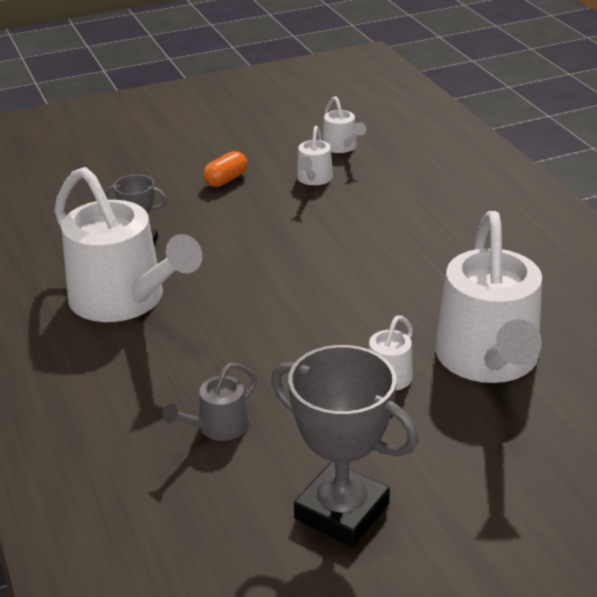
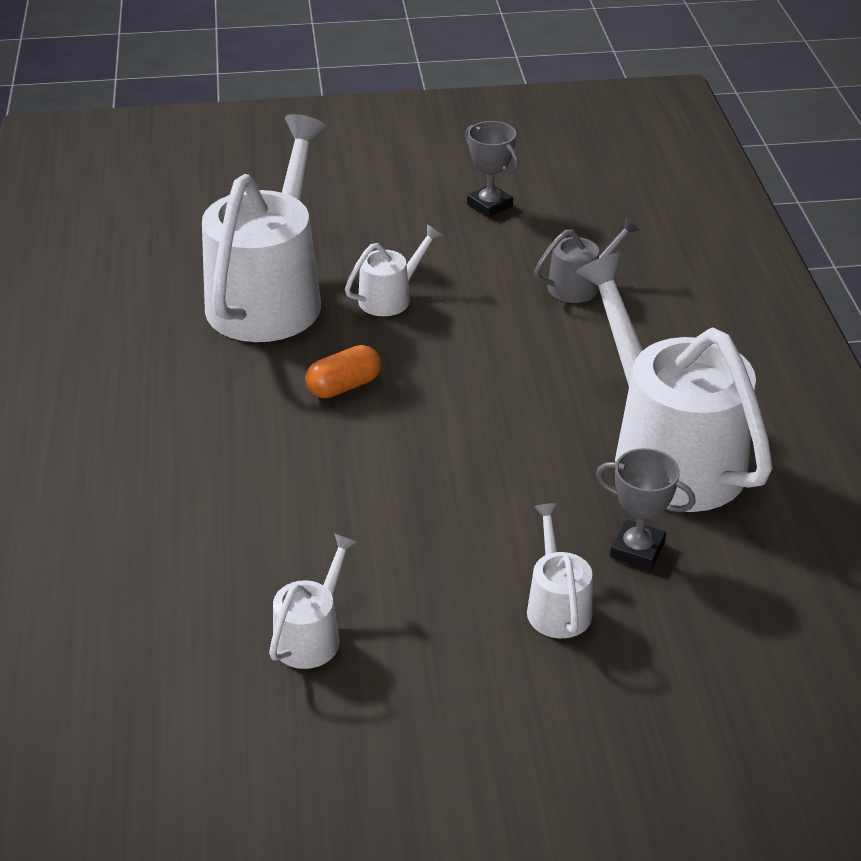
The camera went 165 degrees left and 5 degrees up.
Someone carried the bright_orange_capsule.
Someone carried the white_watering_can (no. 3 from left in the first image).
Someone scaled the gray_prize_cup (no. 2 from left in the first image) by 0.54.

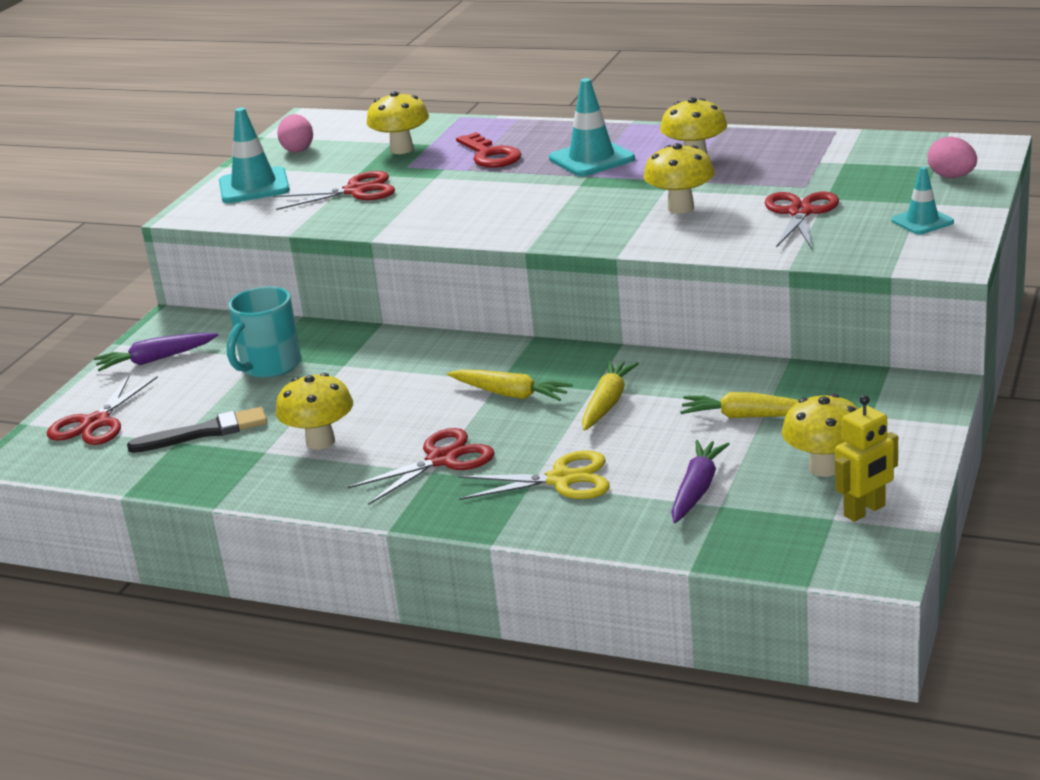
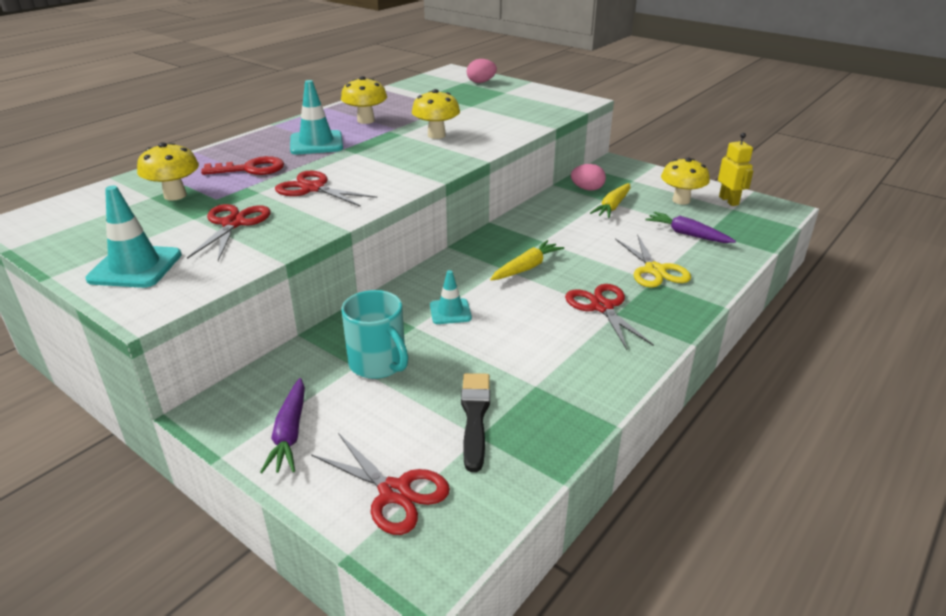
The camera went 75 degrees left and 5 degrees up.
Someone took away the golden_fungus (no. 1 from left).
Someone took away the golden_carrot (no. 2 from left).
Someone carried the rosy_egg_shape (no. 1 from left in the first image).
Someone carried the scarlet_scissors (no. 4 from left in the first image).
Someone carried the aqua_traffic_cone (no. 3 from left).
Someone rotated the golden_scissors by 150 degrees clockwise.

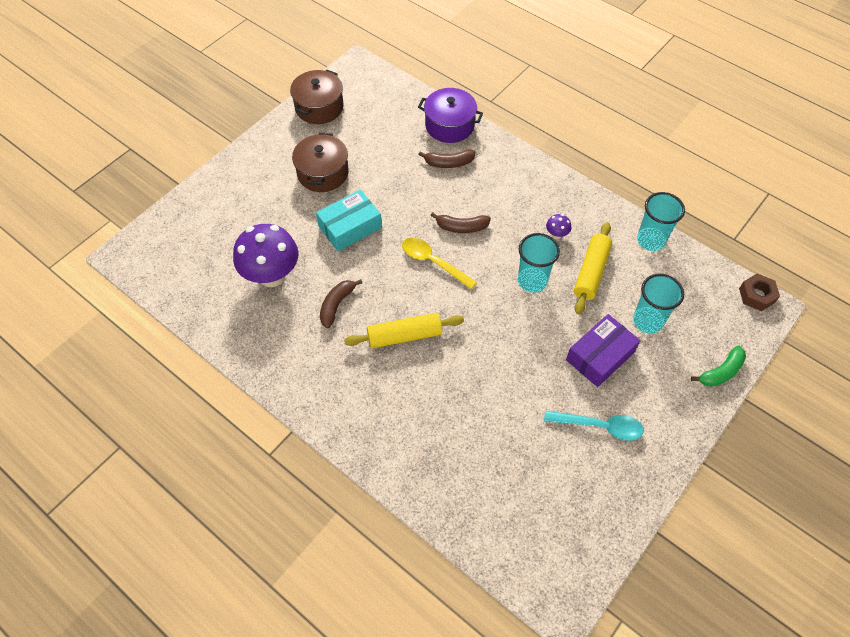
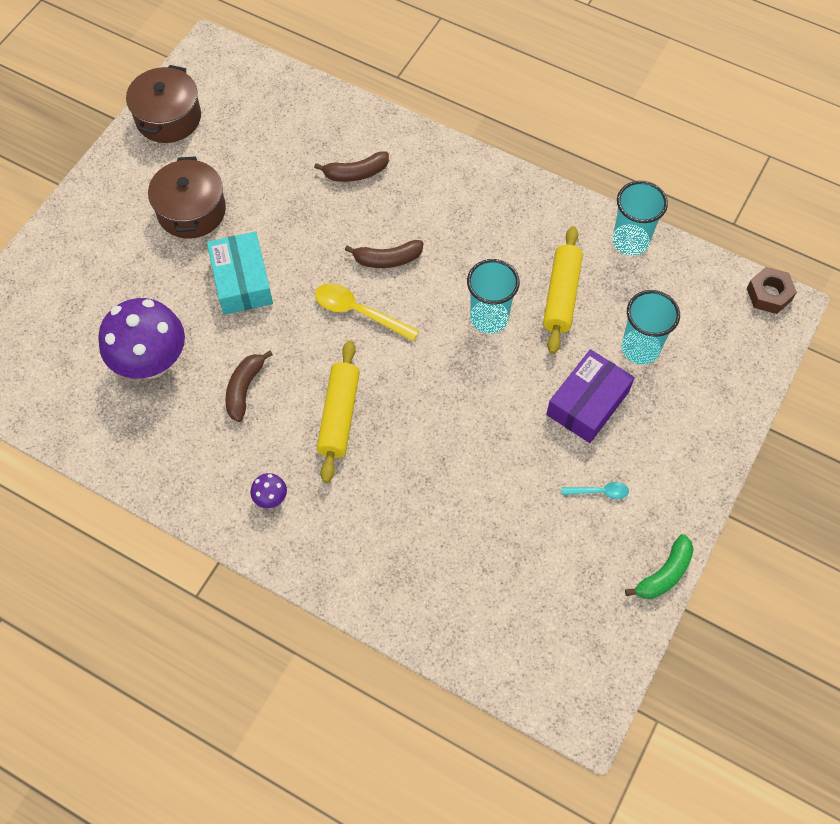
The camera went 10 degrees left and 5 degrees up.
Someone took away the royal_purple_cooking_pot.
Someone carried the royal_purple_fungus (no. 2 from left).
Someone carried the green_banana_fruit.
Someone rotated the aqua_package by 60 degrees counterclockwise.
Someone rotated the golden_dough_roller (no. 1 from left) by 60 degrees counterclockwise.
Someone scaled the aqua_teaspoon by 0.55.

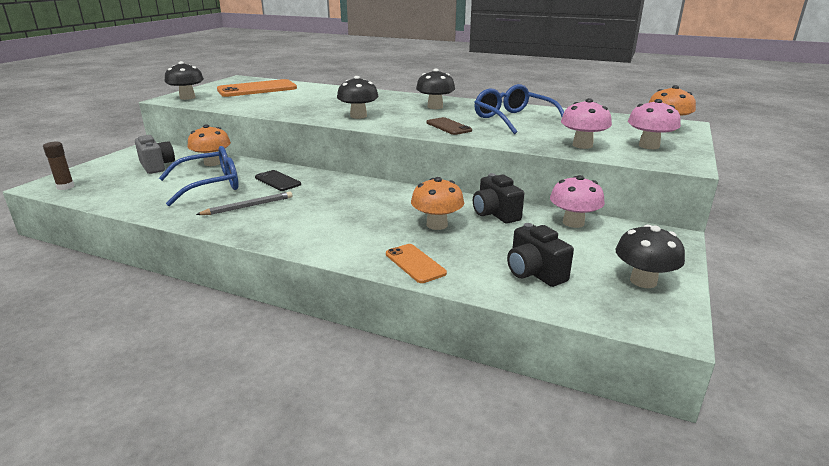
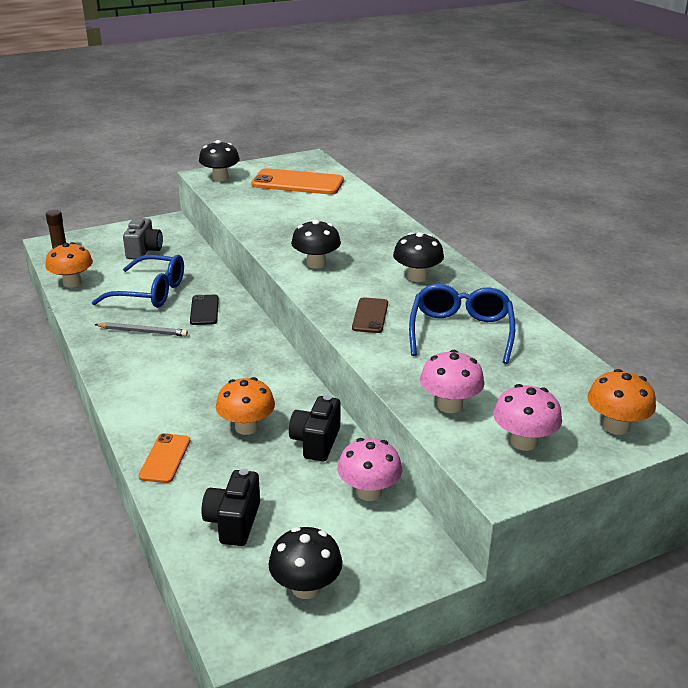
The camera went 40 degrees right and 5 degrees up.
Someone carried the bright_orange_fungus (no. 1 from left).

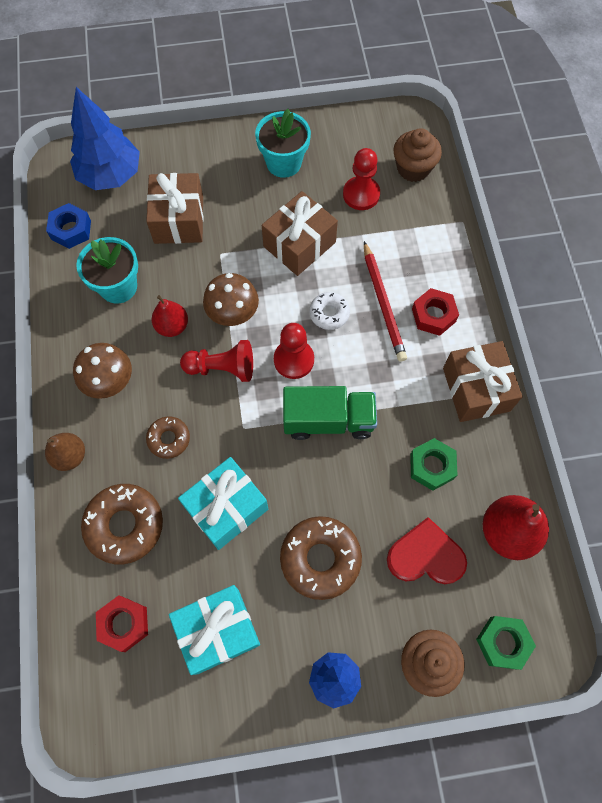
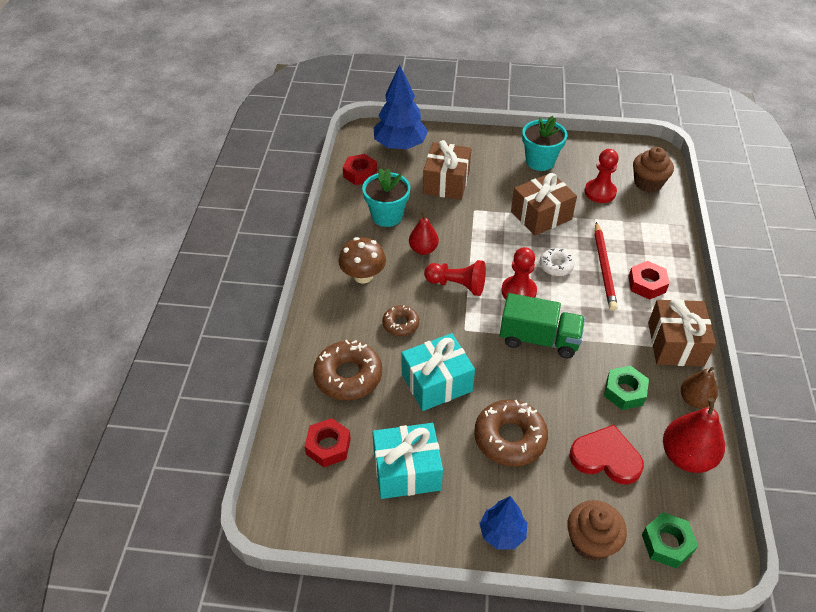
The camera went 15 degrees right and 20 degrees down.
Someone took away the brown_fungus (no. 2 from left).
Someone carried the brown_pear_fruit.
Someone repainted the blue_hexagon_nut, which became the scarlet_hexagon_nut (no. 2 from left).

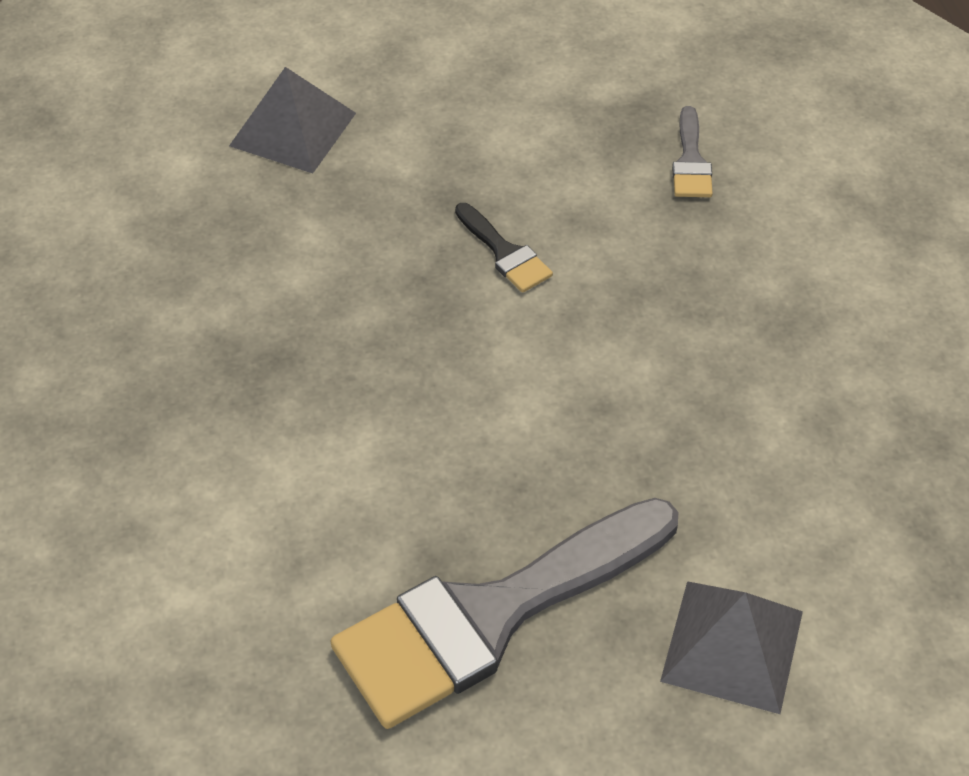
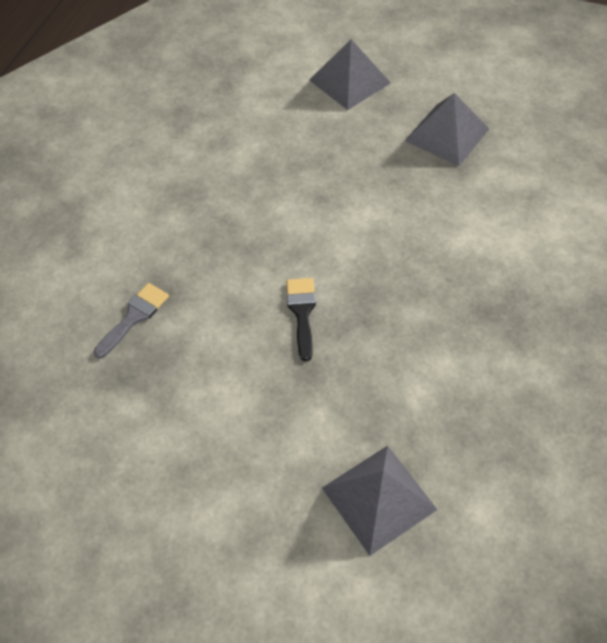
The camera went 145 degrees left and 5 degrees up.
Someone swapped the gray_paintbrush (no. 1 from left) for the gray_pyramid (no. 3 from left).

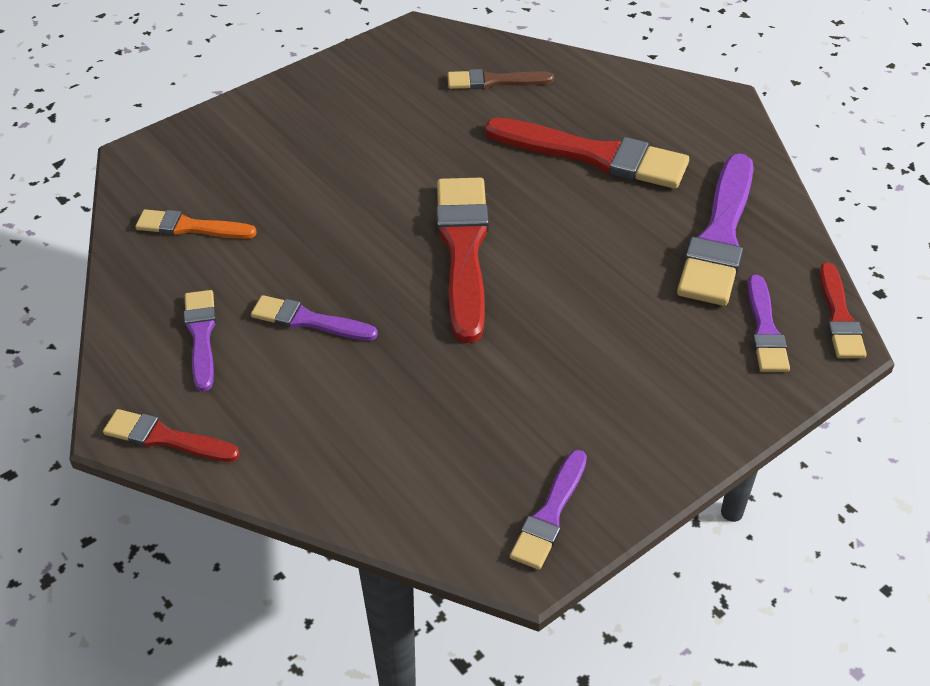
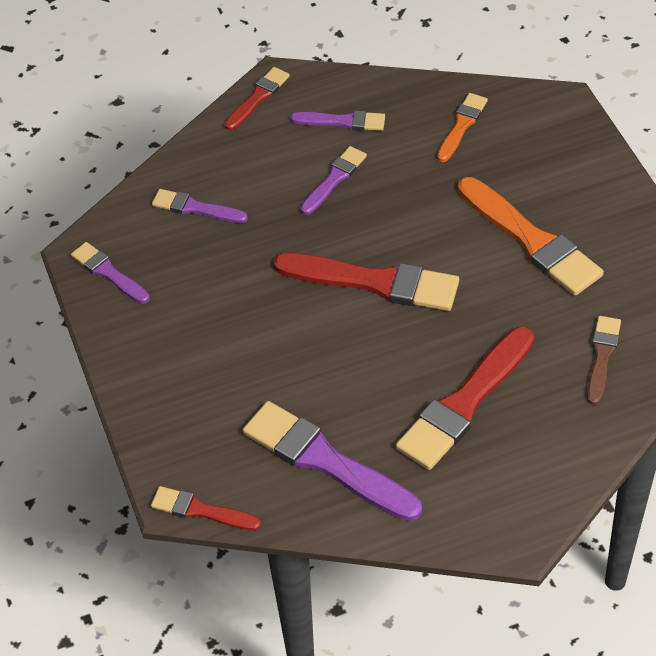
The camera went 110 degrees right and 5 degrees up.
Someone put down the bright_orange_paintbrush (no. 2 from left).
Someone carried the royal_purple_paintbrush (no. 5 from left in the first image).

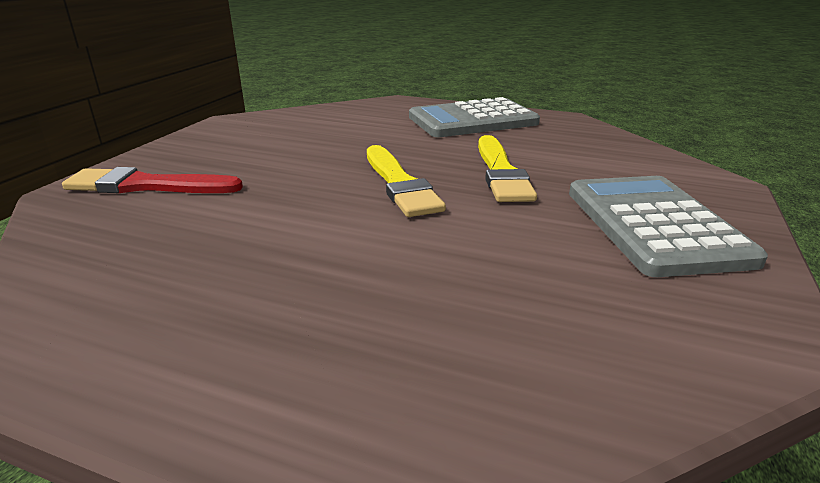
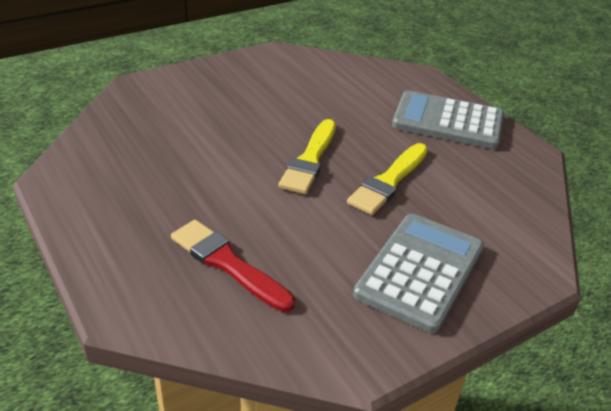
The camera went 35 degrees right and 10 degrees up.
Someone carried the scarlet_paintbrush.

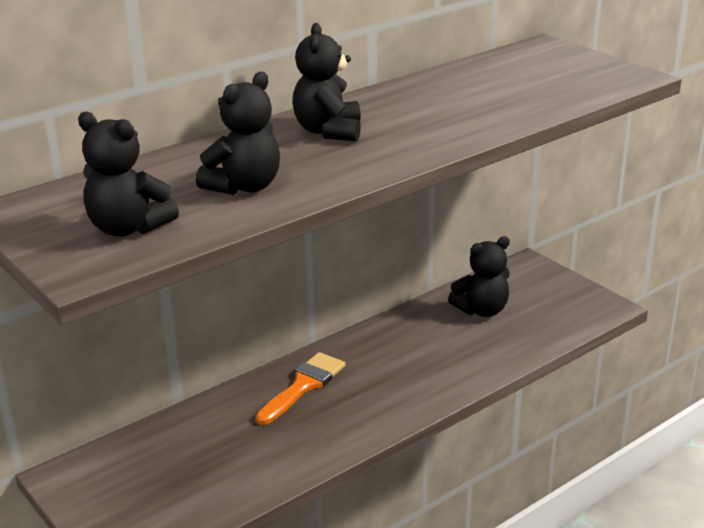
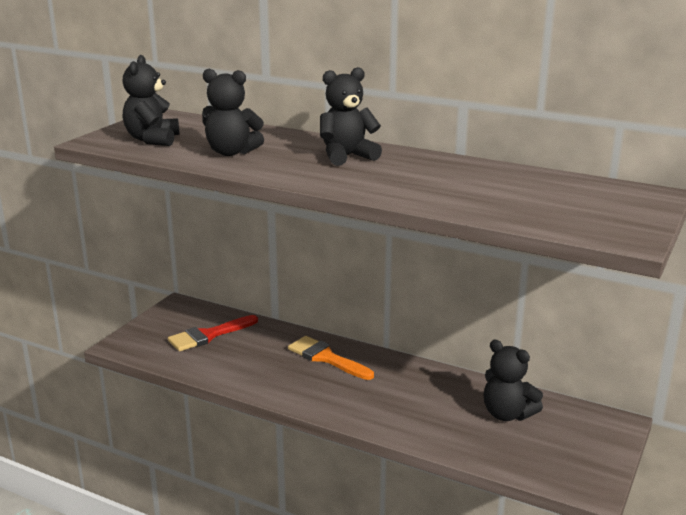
The camera went 65 degrees right and 5 degrees down.
Someone put down the scarlet_paintbrush.
Someone rotated the bright_orange_paintbrush by 150 degrees counterclockwise.

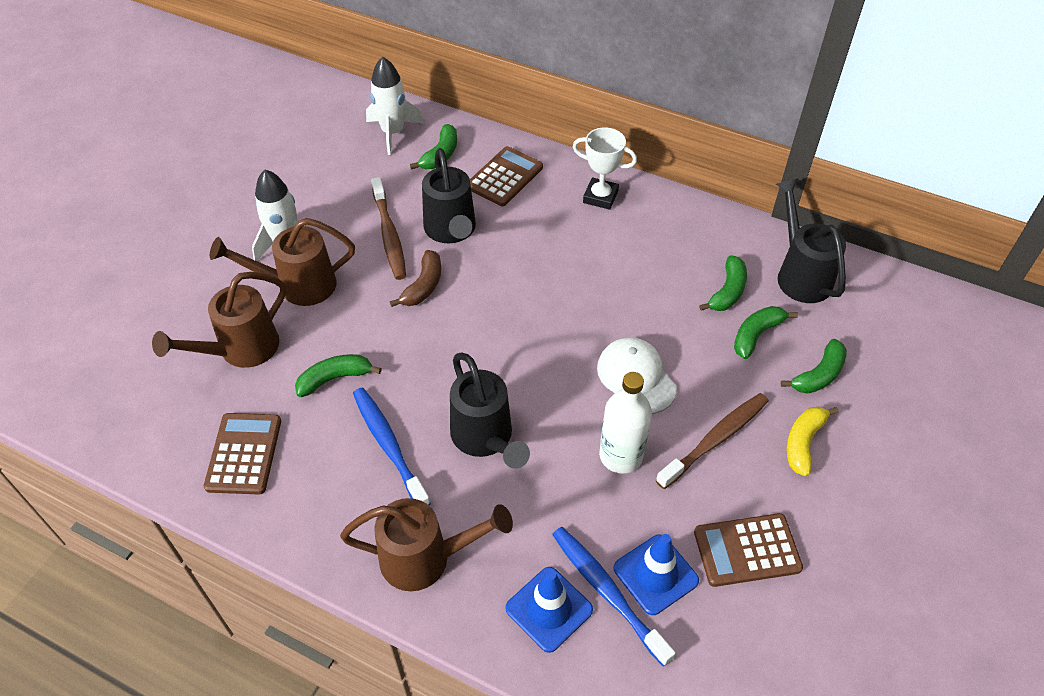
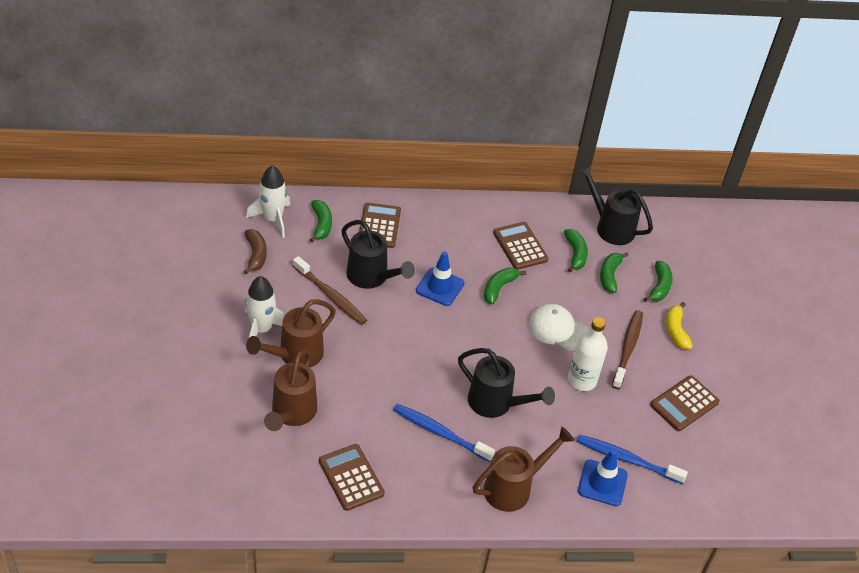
The camera went 35 degrees left and 5 degrees down.
Someone took away the white_prize_cup.
Someone put down the brown_calculator (no. 3 from left).
Someone carried the green_banana_fruit (no. 1 from left in the first image).
Someone carried the brown_banana_fruit.
Someone carried the blue_traffic_cone (no. 2 from left in the first image).

